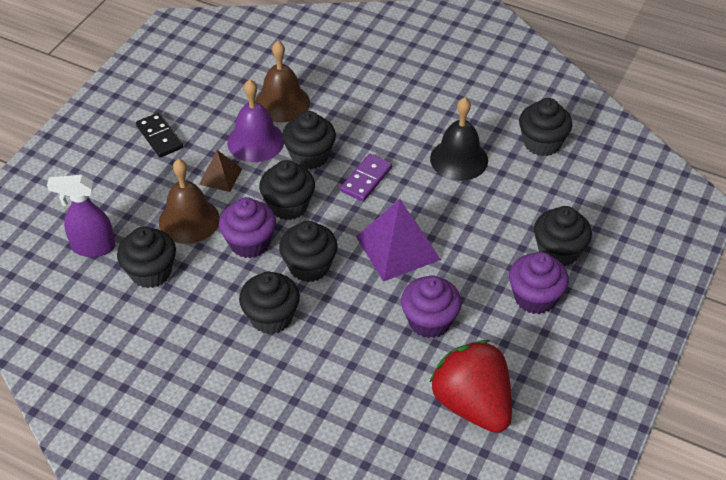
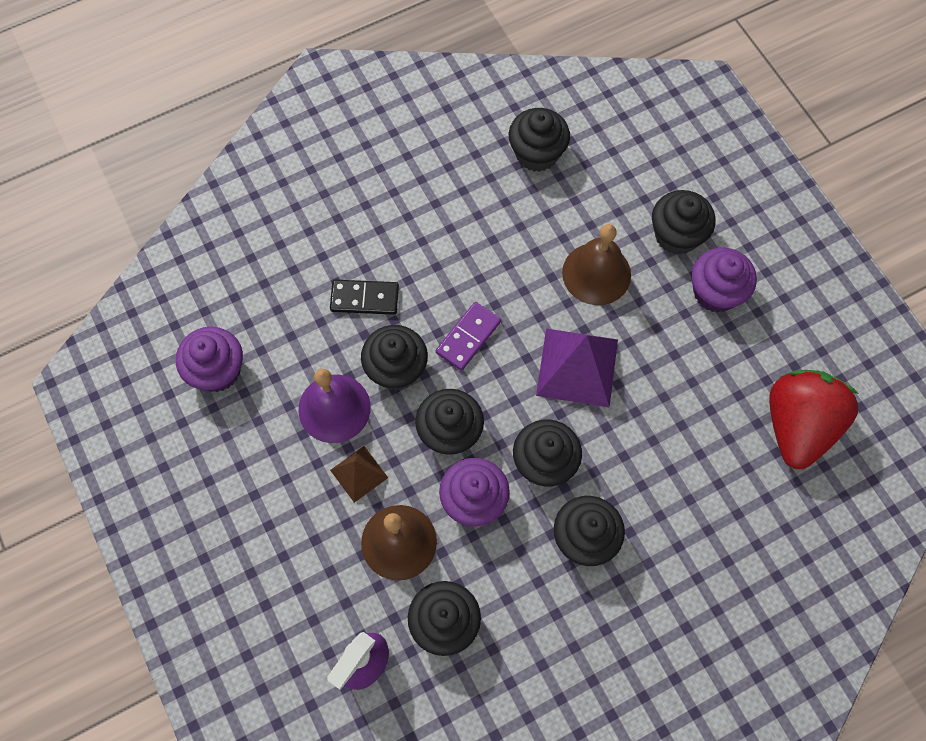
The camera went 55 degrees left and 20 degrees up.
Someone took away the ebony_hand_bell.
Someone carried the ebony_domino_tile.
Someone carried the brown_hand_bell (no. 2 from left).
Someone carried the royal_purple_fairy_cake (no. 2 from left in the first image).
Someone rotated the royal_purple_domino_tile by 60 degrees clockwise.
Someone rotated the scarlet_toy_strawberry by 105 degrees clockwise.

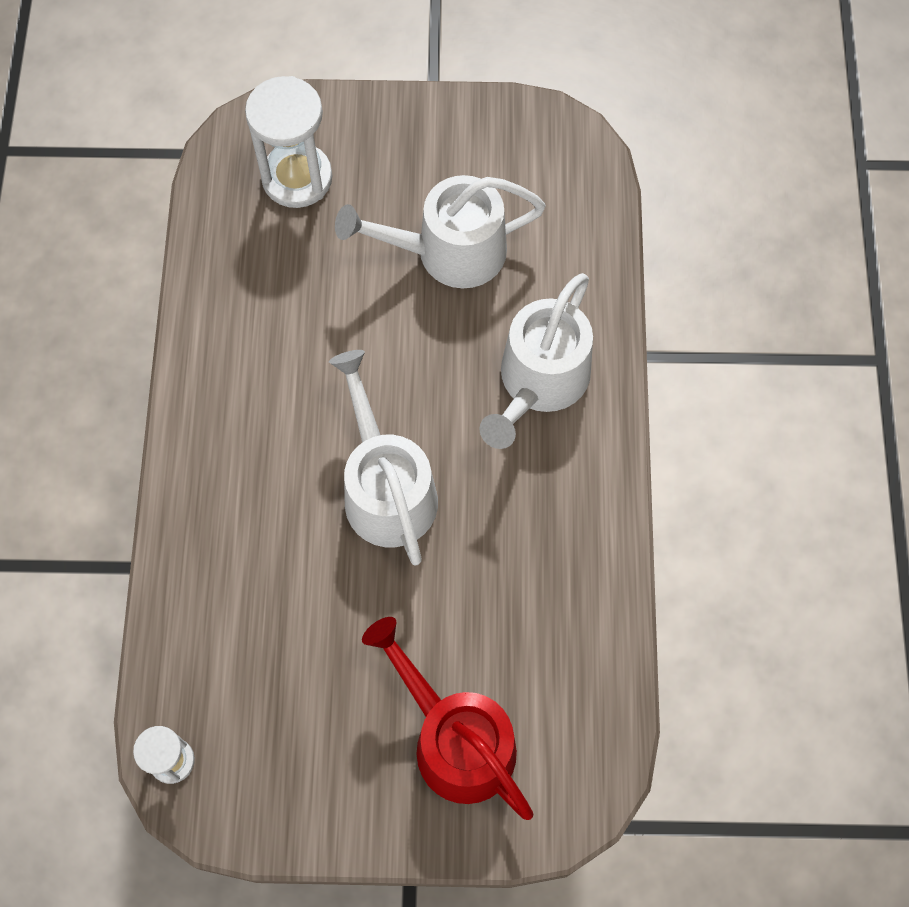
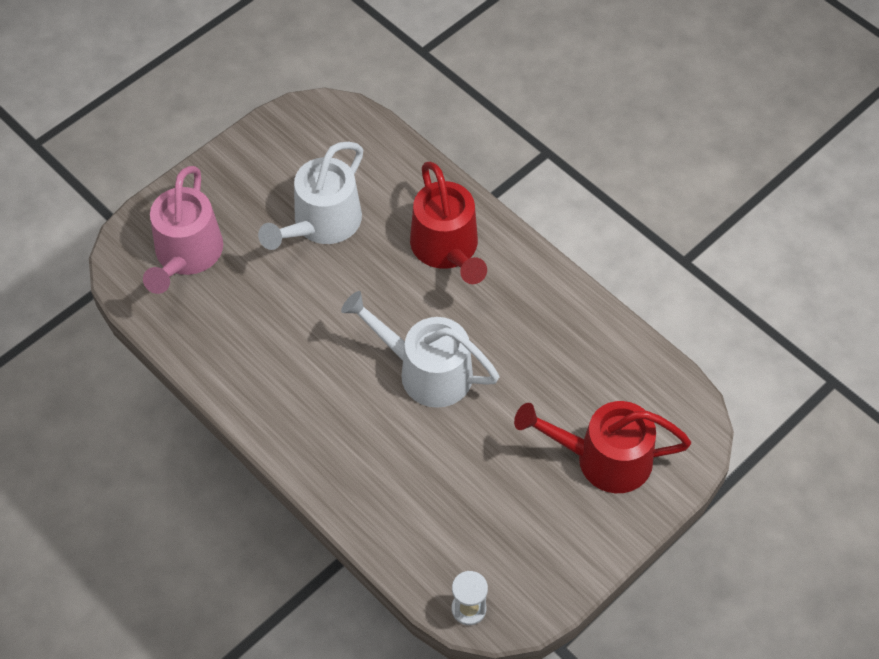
The camera went 45 degrees left and 10 degrees down.
Someone swapped the white_hourglass (no. 2 from left) for the rosy_watering_can.
Someone repainted the white_watering_can (no. 3 from left), which became the scarlet_watering_can (no. 1 from left).

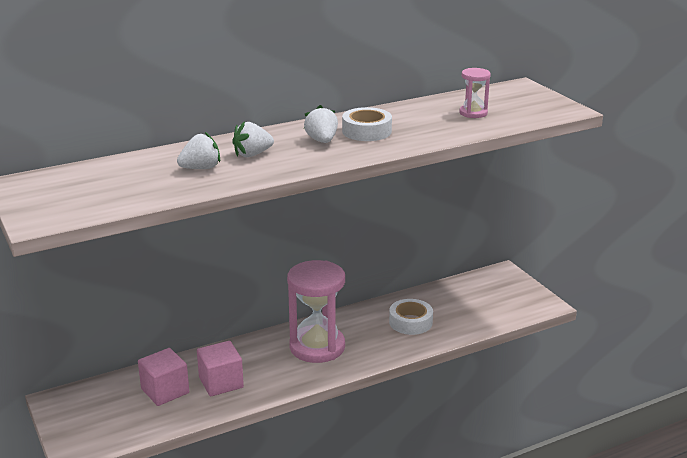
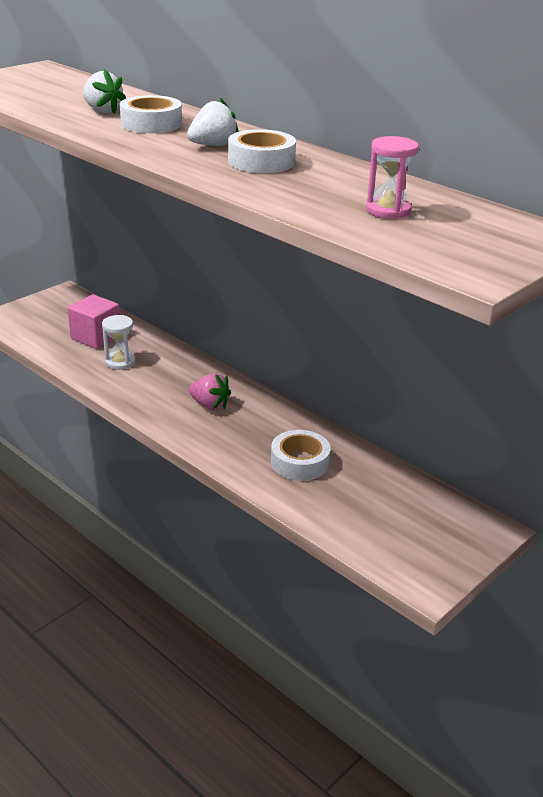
The camera went 70 degrees right and 5 degrees up.
Someone swapped the rosy_cube (no. 2 from left) for the white_hourglass.
Someone swapped the white_toy_strawberry (no. 2 from left) for the white_tape (no. 1 from left).
Someone swapped the rosy_hourglass (no. 1 from left) for the rosy_toy_strawberry.

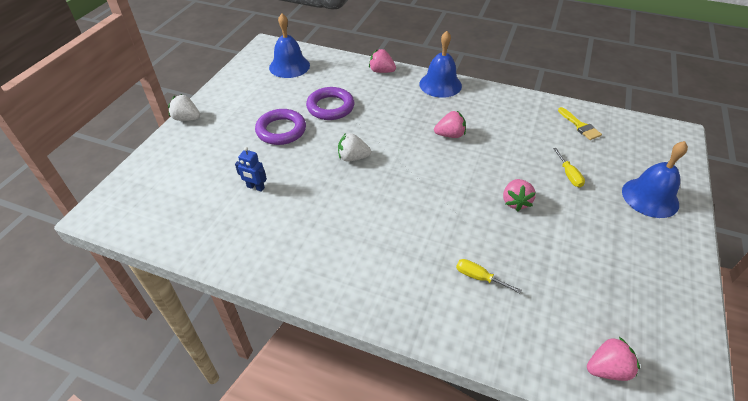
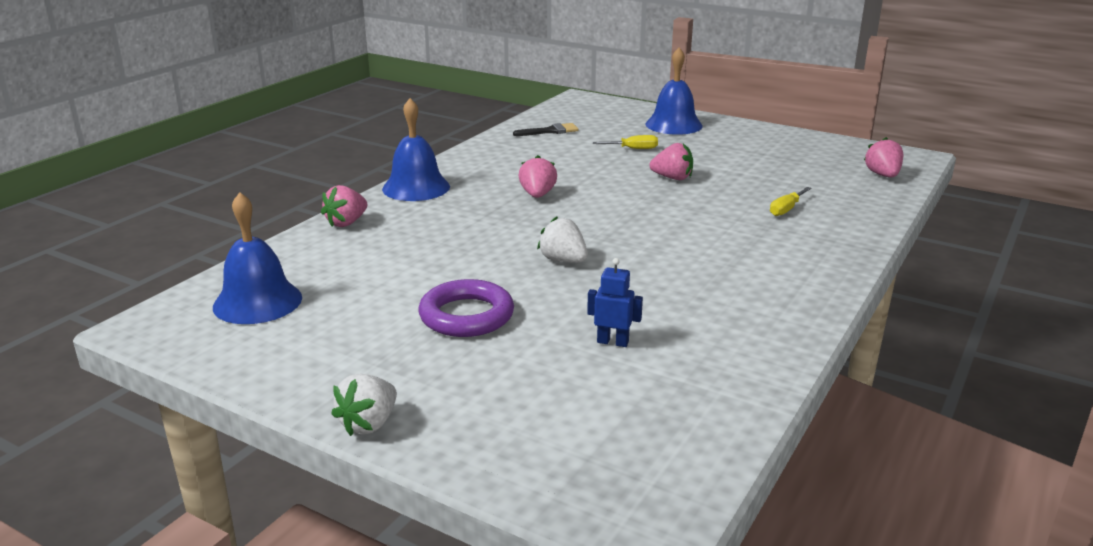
The camera went 80 degrees left and 20 degrees down.
Someone took away the royal_purple_ring (no. 2 from left).
Someone repainted the golden_paintbrush, which became the ebony_paintbrush.
Someone rotated the blue_robot by 105 degrees counterclockwise.
Someone rotated the white_toy_strawberry (no. 2 from left) by 120 degrees clockwise.

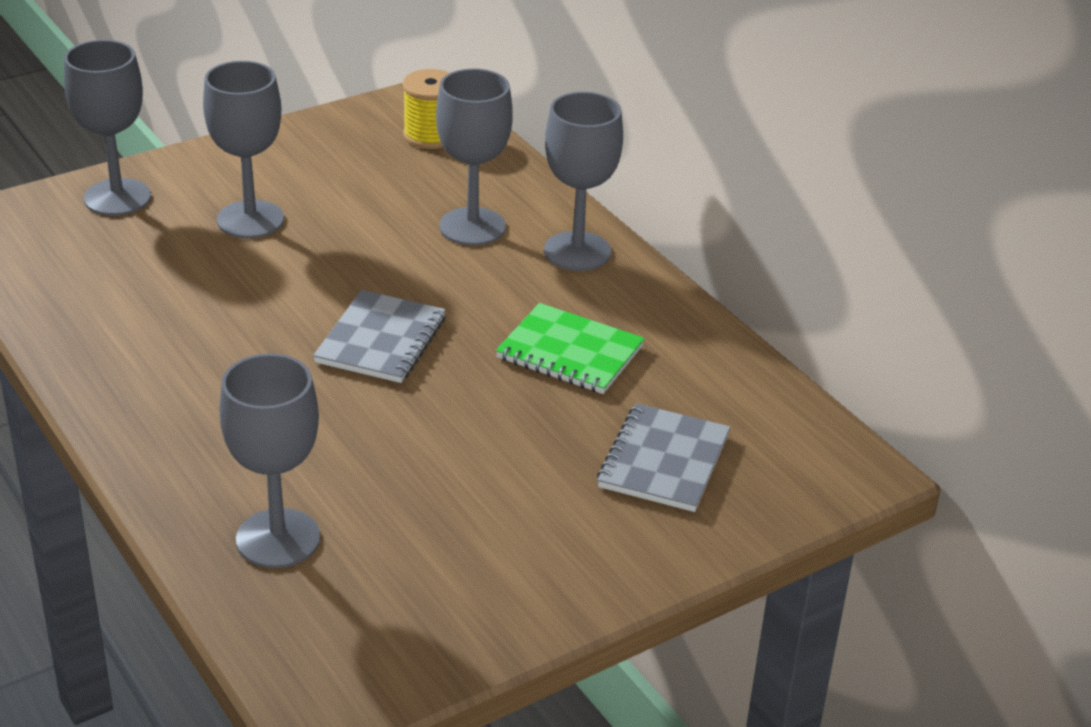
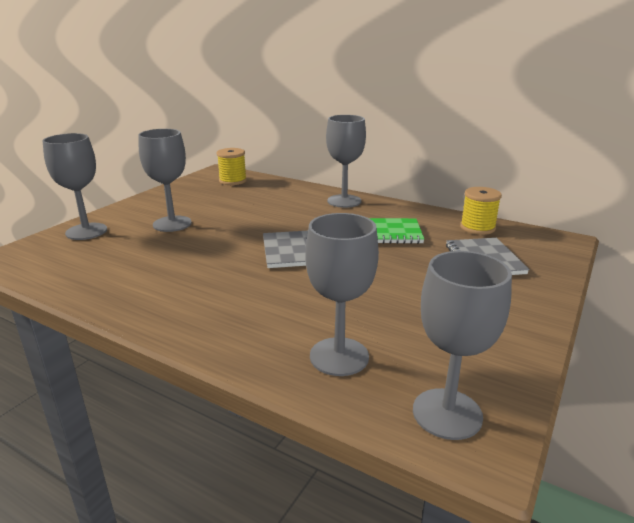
The camera went 25 degrees left and 10 degrees down.
Someone put down the golden_spool (no. 2 from left).
Someone carried the gray_wine_glass (no. 4 from left in the first image).

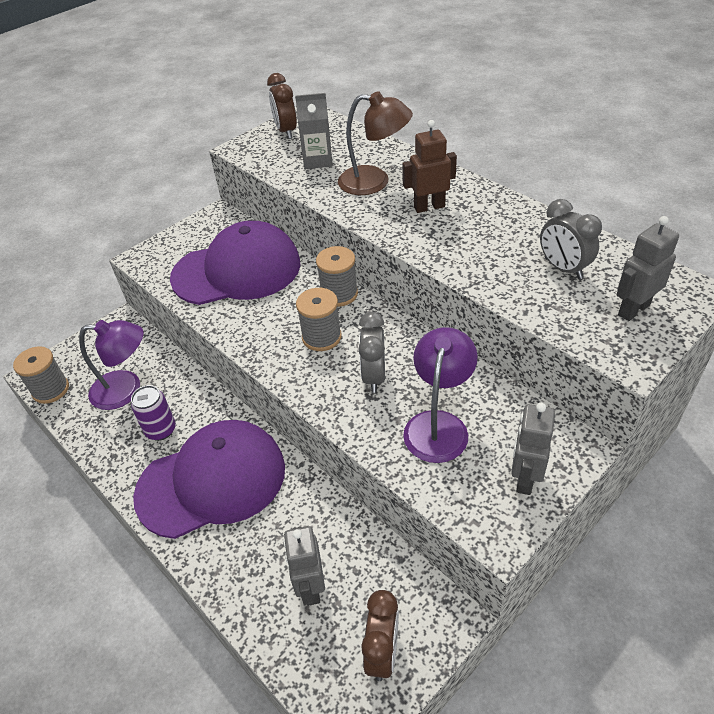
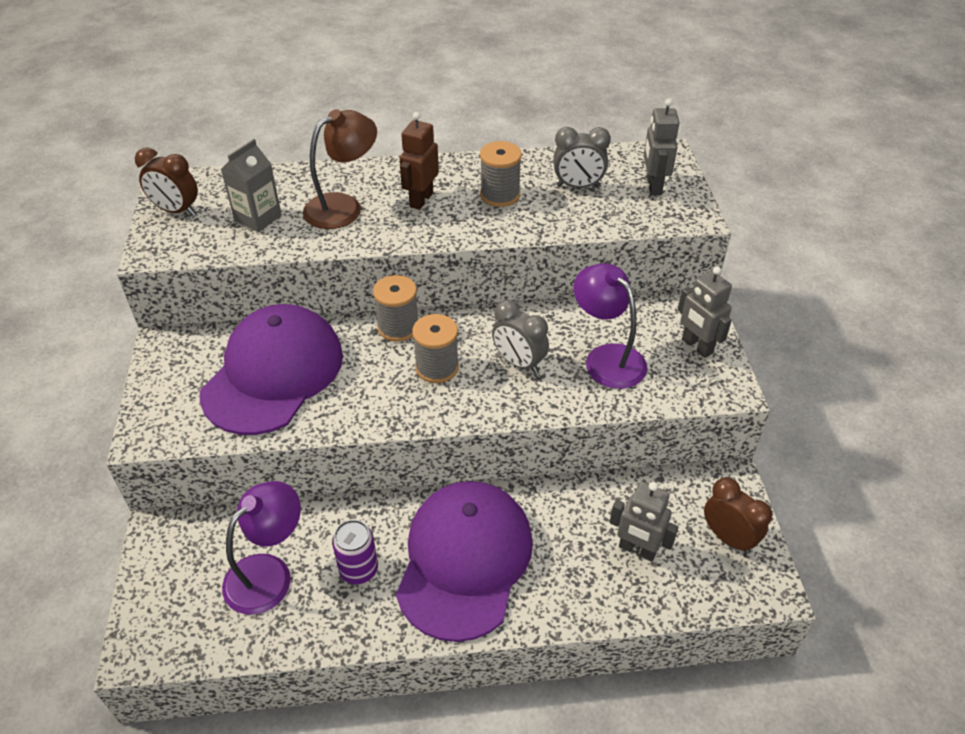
The camera went 55 degrees left and 0 degrees up.
Someone carried the gray_spool (no. 1 from left in the first image).

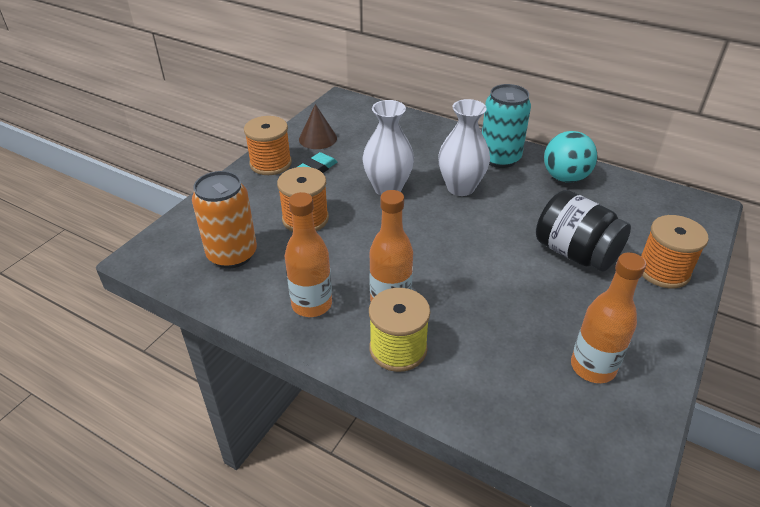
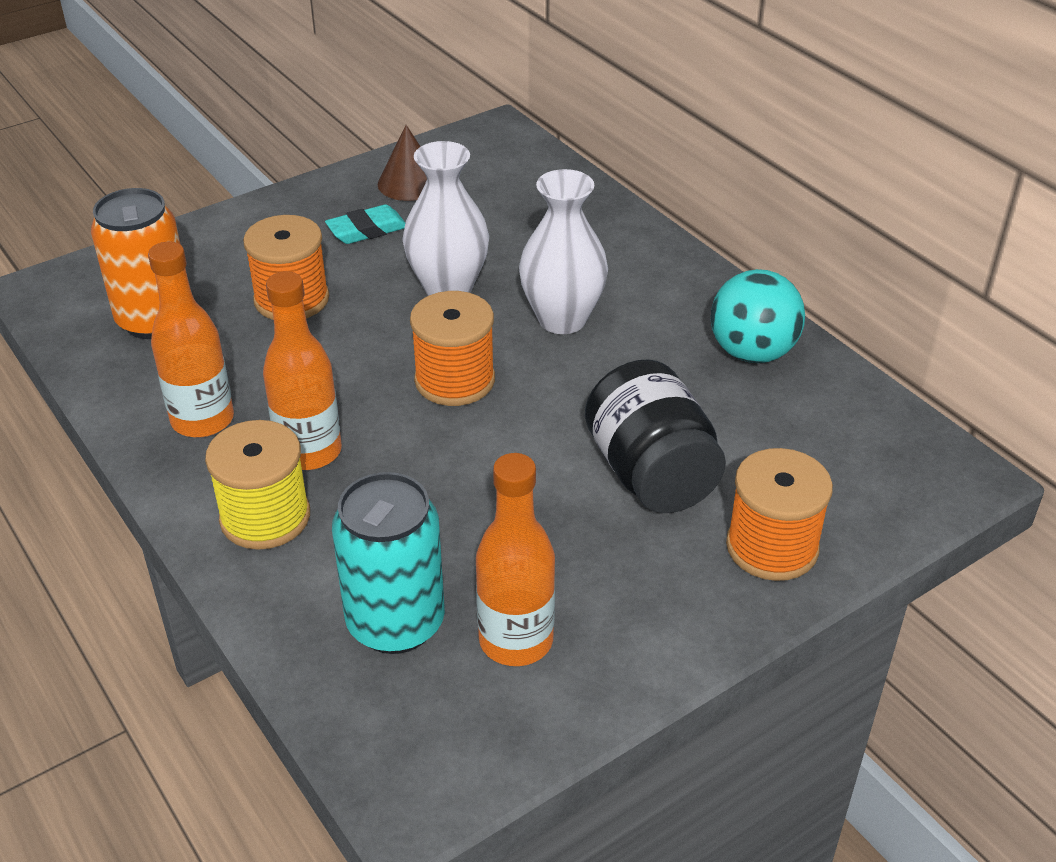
The camera went 25 degrees right and 0 degrees up.
Someone carried the bright_orange_spool (no. 1 from left in the first image).
Someone carried the aqua_can.

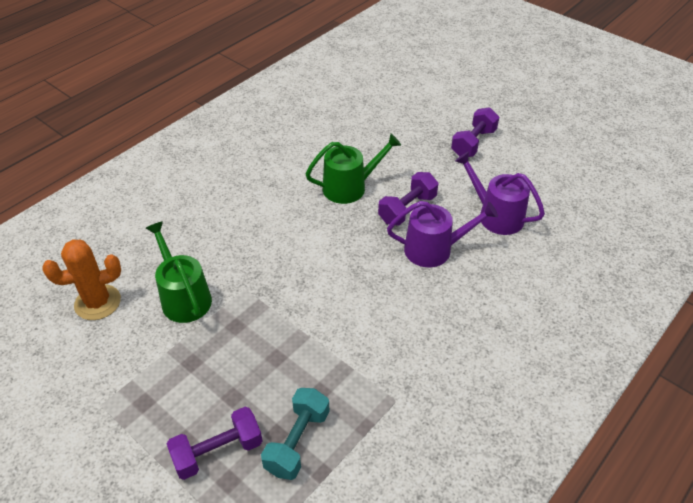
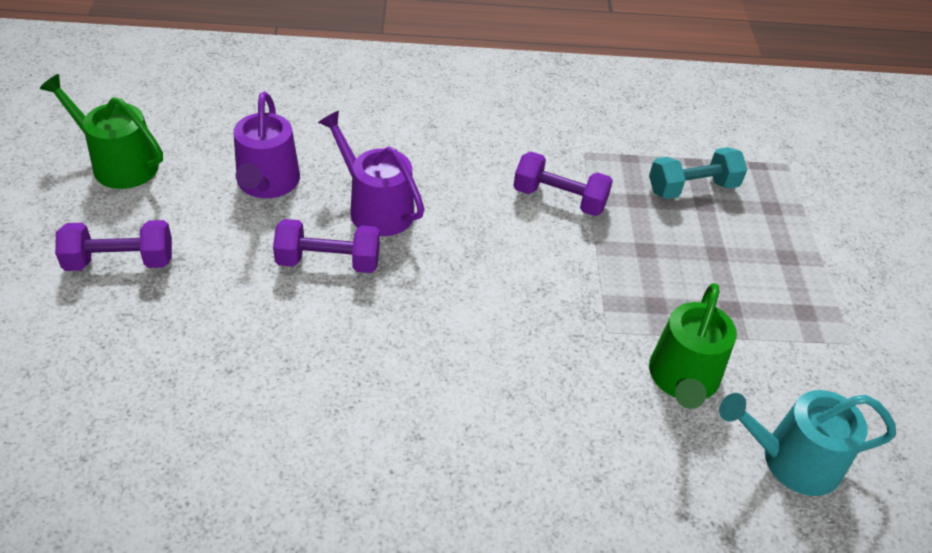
The camera went 135 degrees left and 0 degrees up.
Someone carried the royal_purple_free_weight (no. 1 from left in the first image).
Someone carried the green_watering_can (no. 2 from left in the first image).
Someone swapped the bright_orange_prickly_plant for the aqua_watering_can.

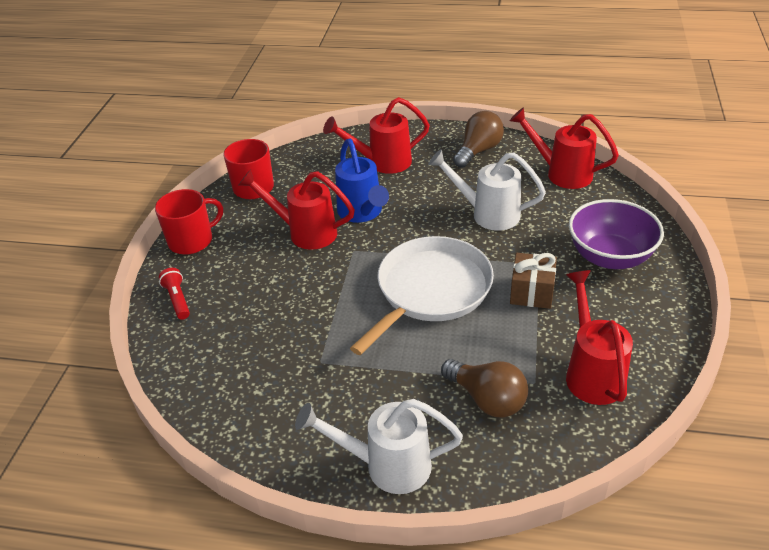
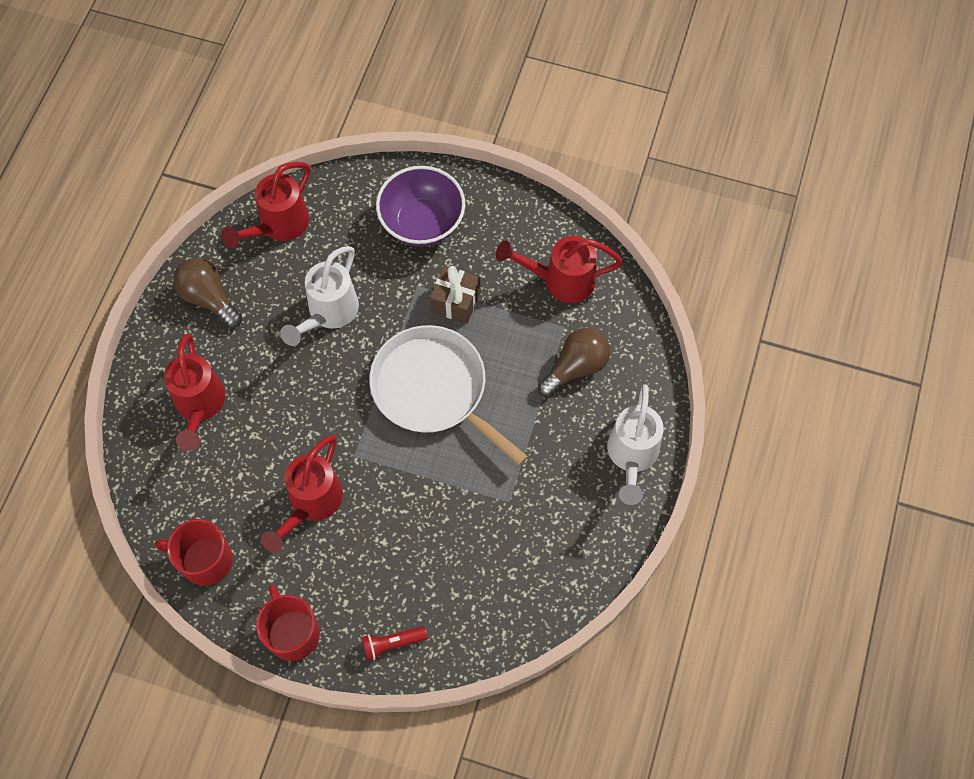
The camera went 85 degrees left and 25 degrees up.
Someone took away the blue_watering_can.

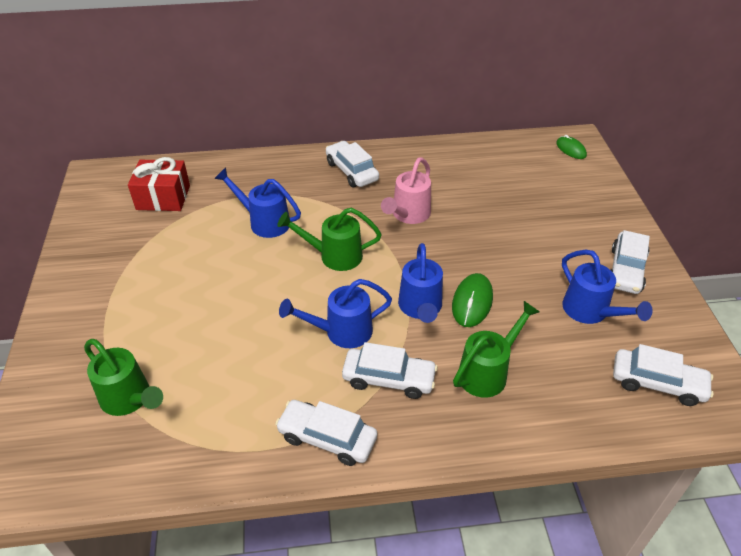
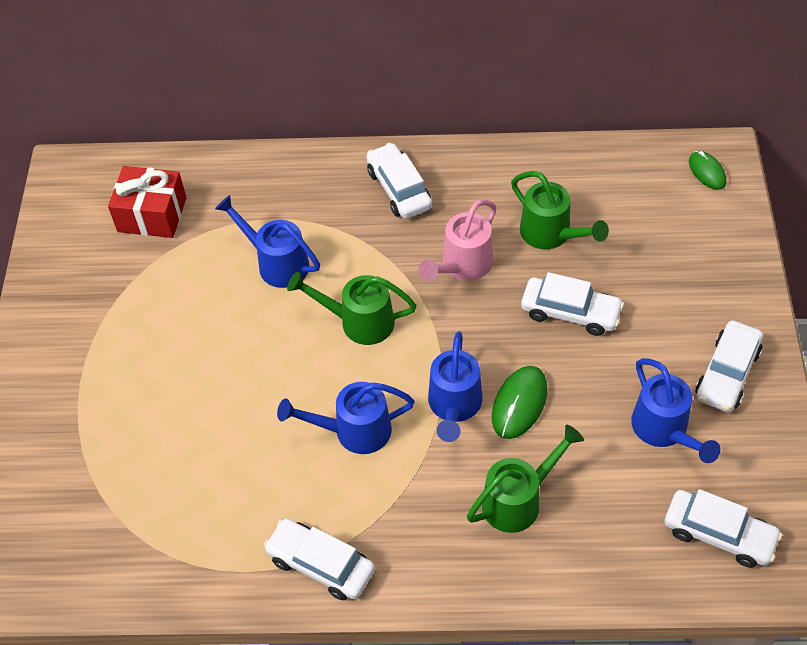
The camera went 10 degrees right and 10 degrees up.
Someone carried the green_watering_can (no. 1 from left in the first image).
Someone carried the white_toy_car (no. 3 from left).

